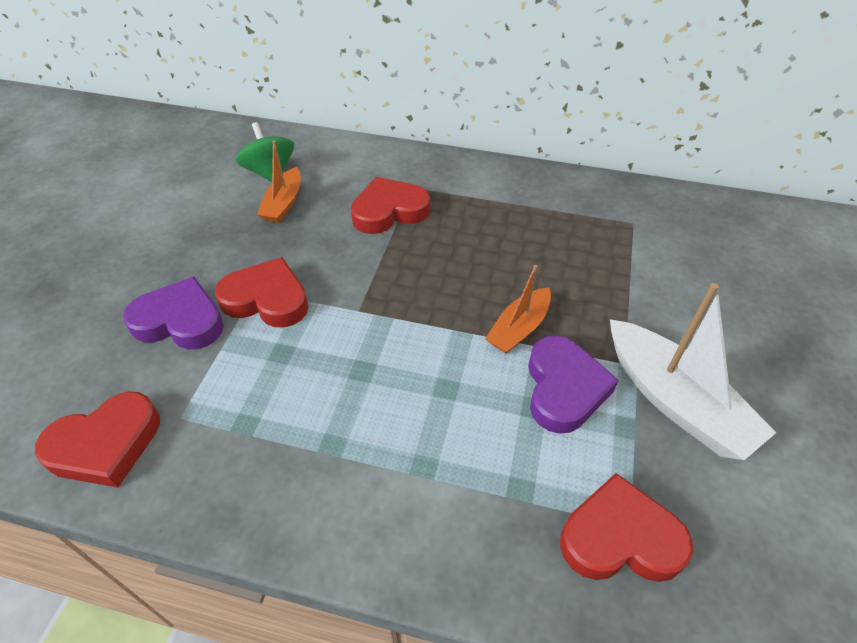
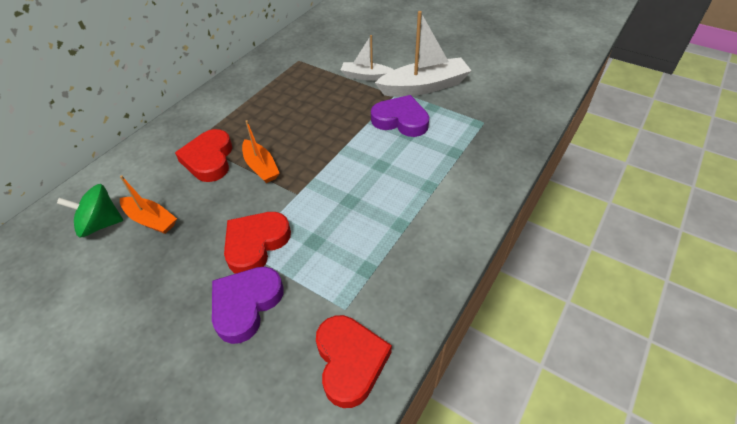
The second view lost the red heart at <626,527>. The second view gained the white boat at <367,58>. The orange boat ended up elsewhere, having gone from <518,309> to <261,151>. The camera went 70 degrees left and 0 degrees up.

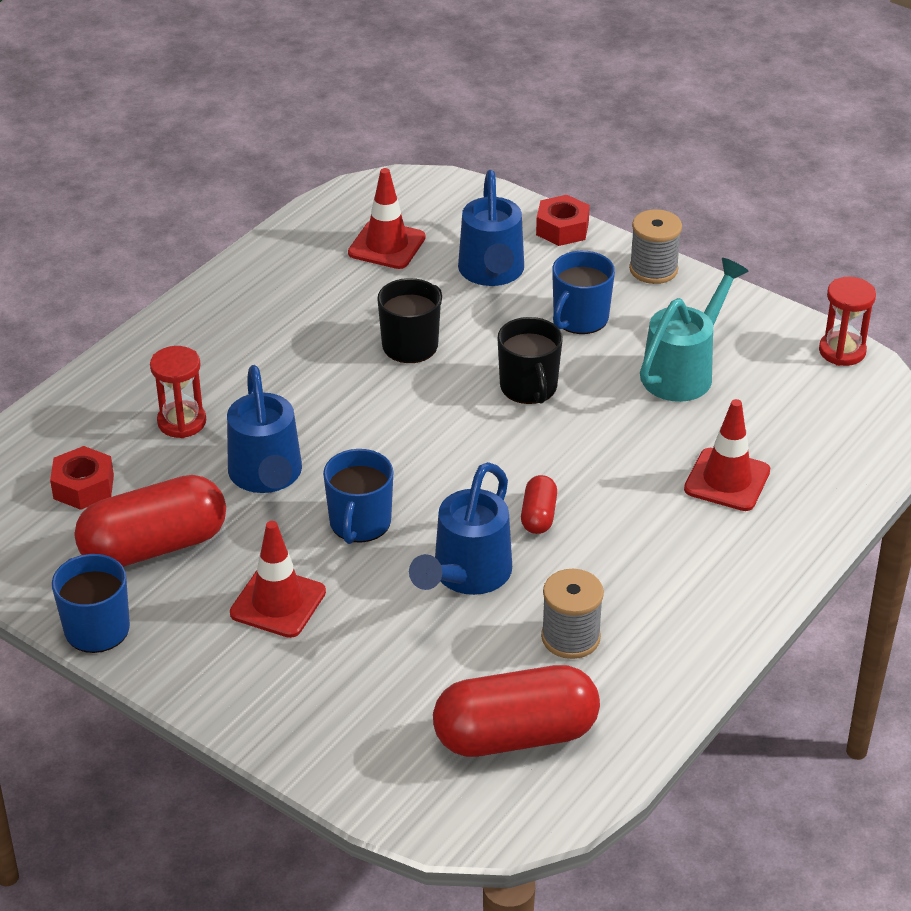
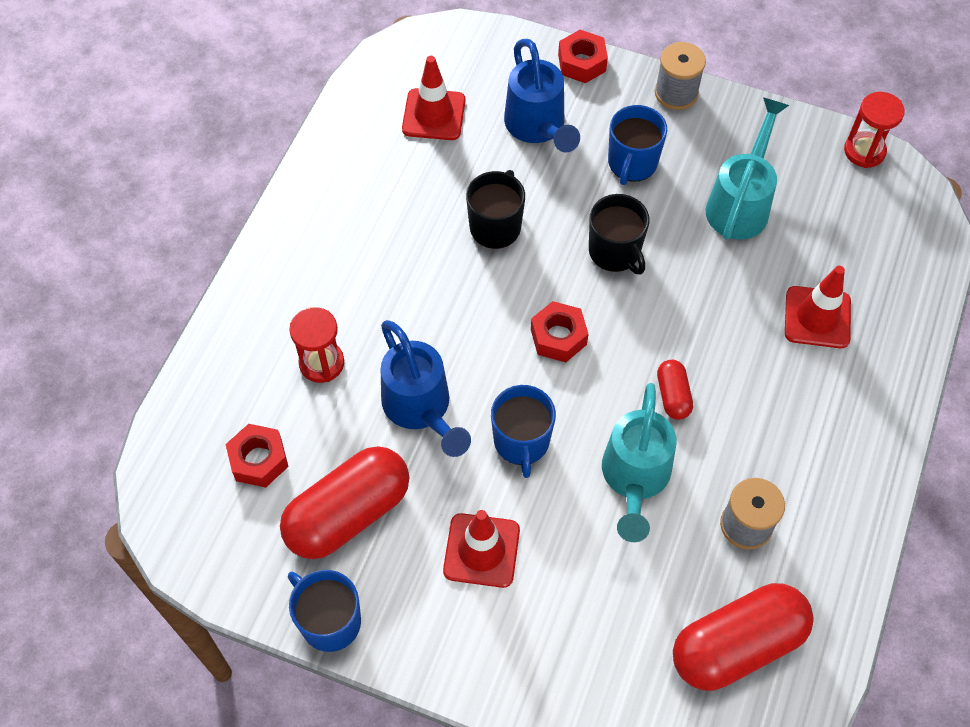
The second view gained the red nut at <559,331>. What was the blue watering can at <460,528> turned into the turquoise watering can at <639,462>. The camera went 15 degrees left and 20 degrees up.

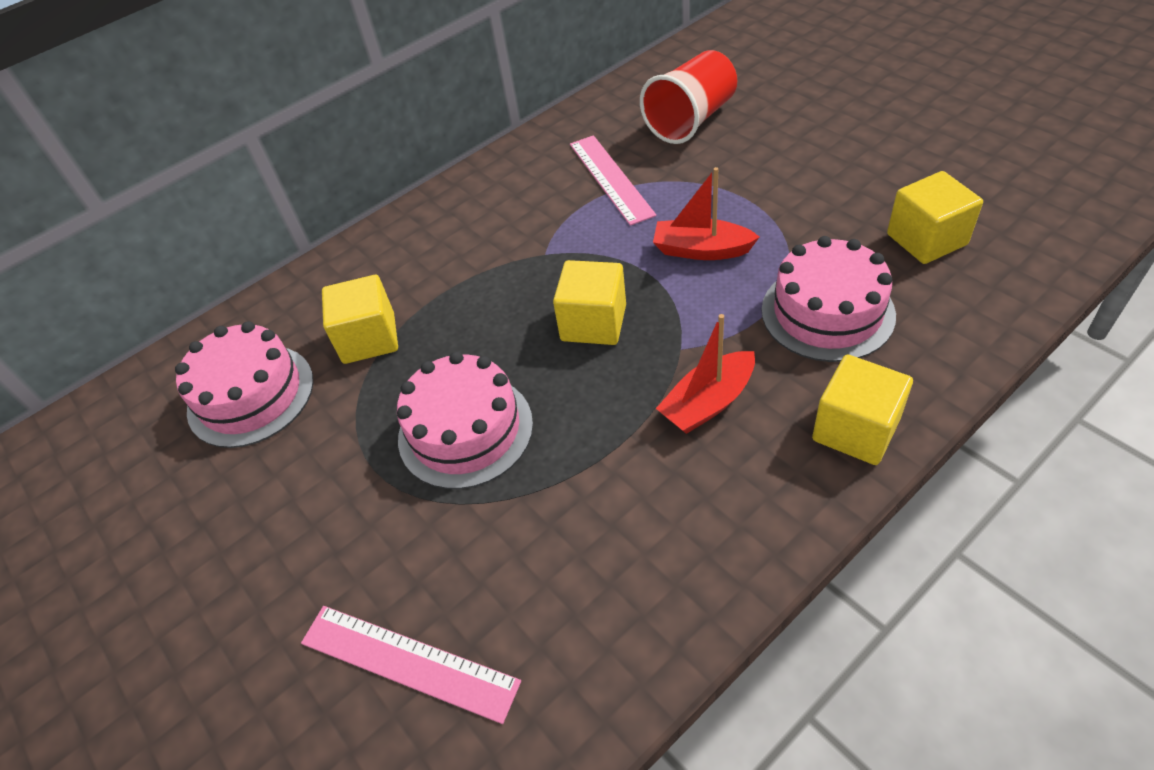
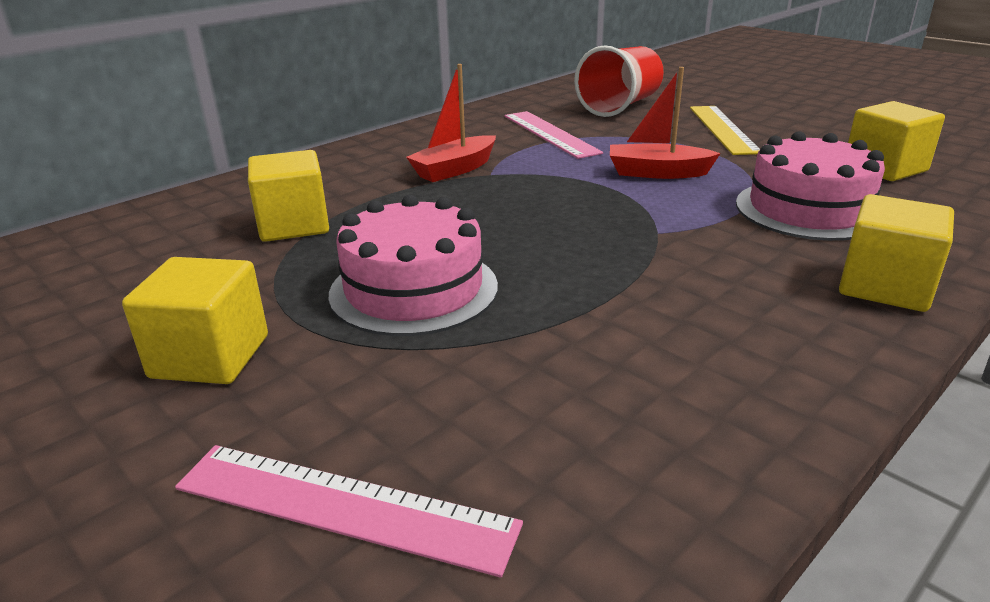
The second view lost the pink cake at <244,384>. The second view gained the yellow ruler at <725,130>. The yellow cube ended up elsewhere, having gone from <589,302> to <195,320>. The red boat ended up elsewhere, having gone from <705,374> to <451,123>. The camera went 10 degrees left and 20 degrees down.

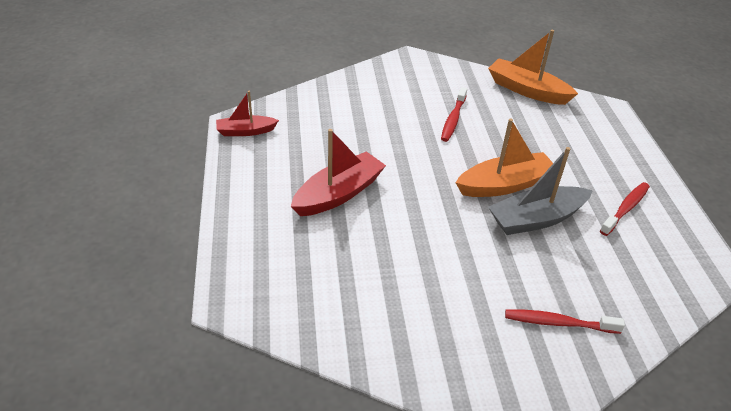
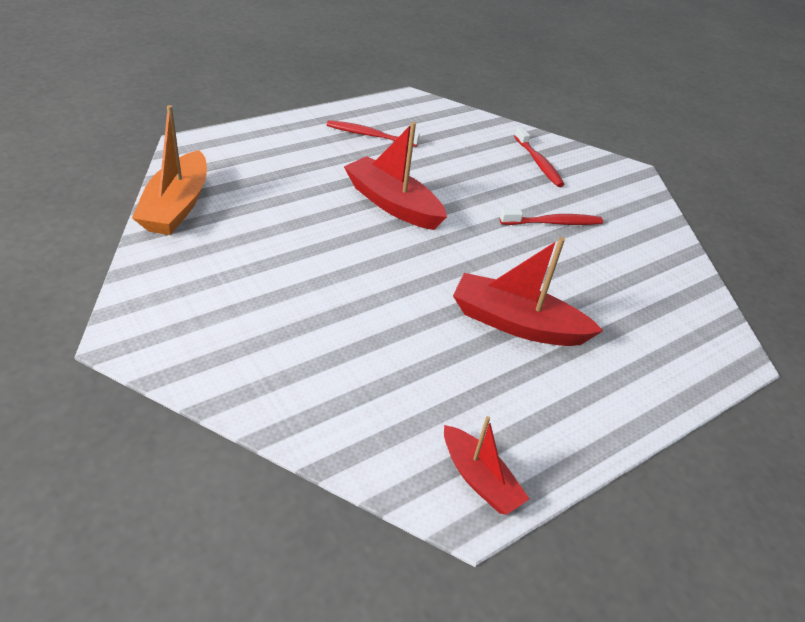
The second view lost the grey boat at <540,191>. The red toothbrush ended up elsewhere, having gone from <454,114> to <551,217>. What was the orange boat at <504,157> turned into the red boat at <395,176>. The camera went 120 degrees left and 0 degrees up.

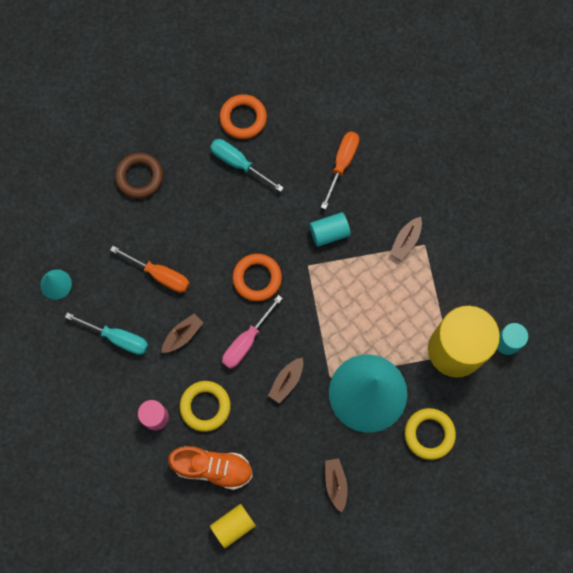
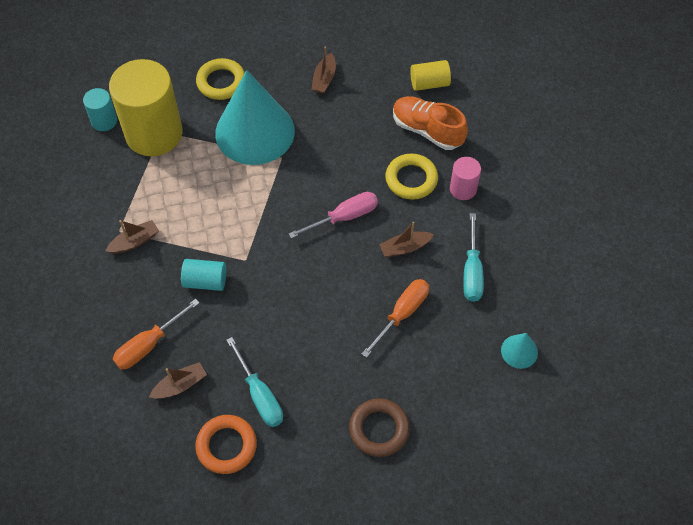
The second view lost the orange ring at <257,277>. The brown boat ended up elsewhere, having gone from <285,380> to <178,380>. The turquoise screwdriver at <106,333> ended up facing another way, 135 degrees counterclockwise from before. The orange screwdriver at <150,269> ended up facing another way, 75 degrees clockwise from before. The camera went 155 degrees left and 15 degrees down.

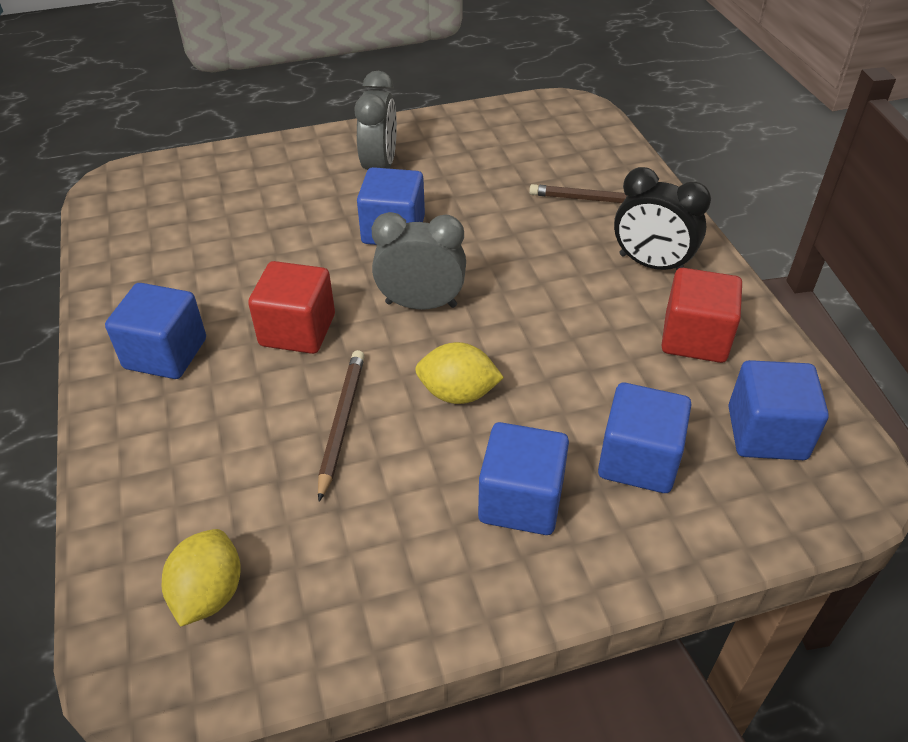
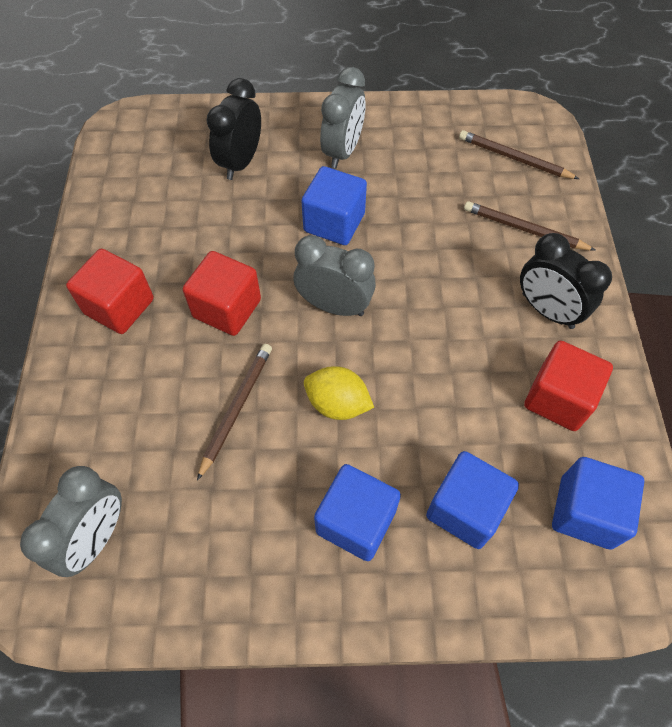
The second view gained the black clock at <234,129>. The second view gained the brown pencil at <519,154>. Where the yellow lemon stood at <201,578>, the grey clock came to stand at <71,521>. What was the blue cube at <155,331> turned into the red cube at <110,291>. The camera went 15 degrees right and 15 degrees up.

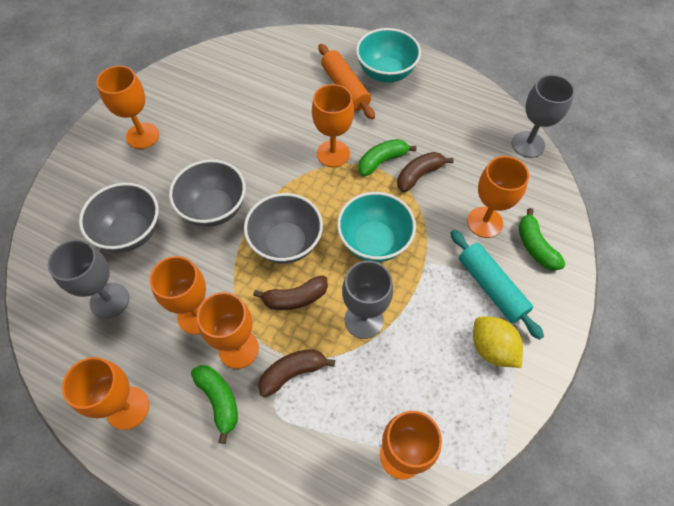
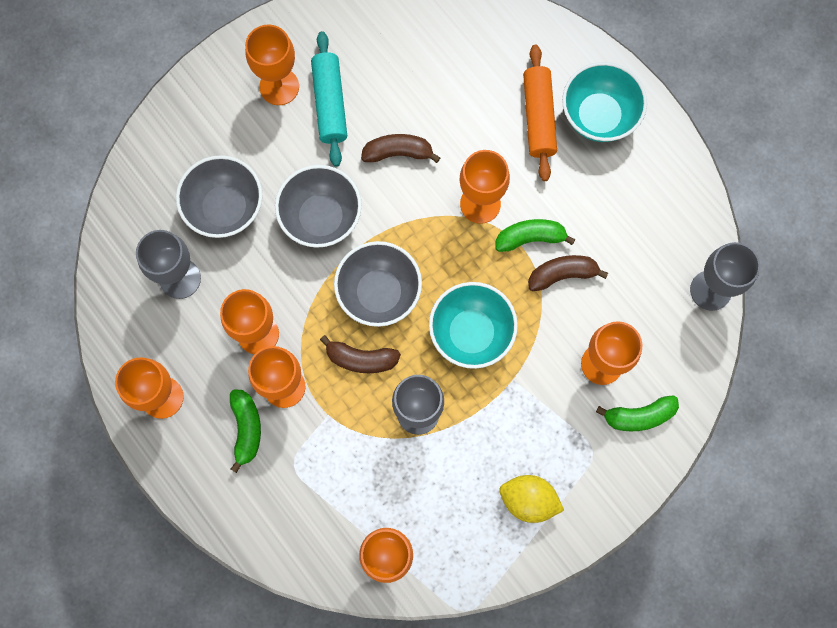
The brown banana ended up elsewhere, having gone from <296,373> to <400,148>. The turquoise rolling pin ended up elsewhere, having gone from <497,285> to <329,99>. The yellow lemon at <498,342> ended up facing another way, 60 degrees counterclockwise from before. The green banana at <541,239> ended up facing another way, 105 degrees counterclockwise from before. The camera went 25 degrees right and 15 degrees up.

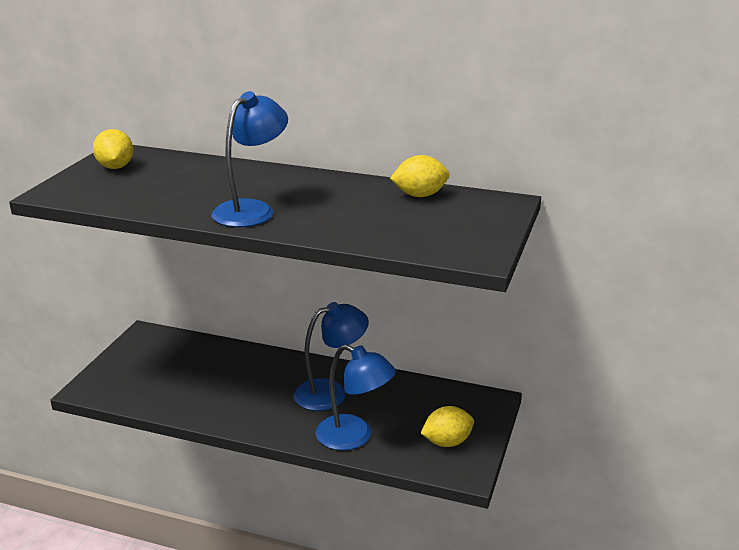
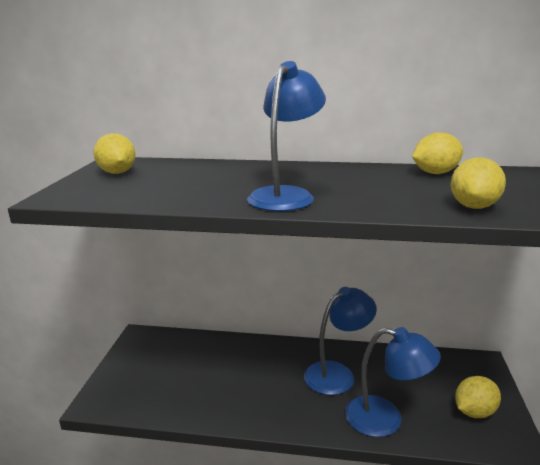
The second view gained the yellow lemon at <478,183>. The camera went 10 degrees left and 5 degrees down.

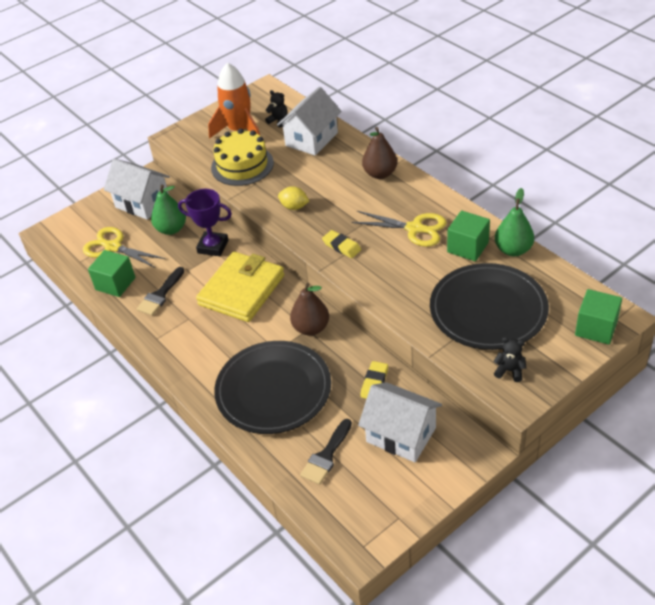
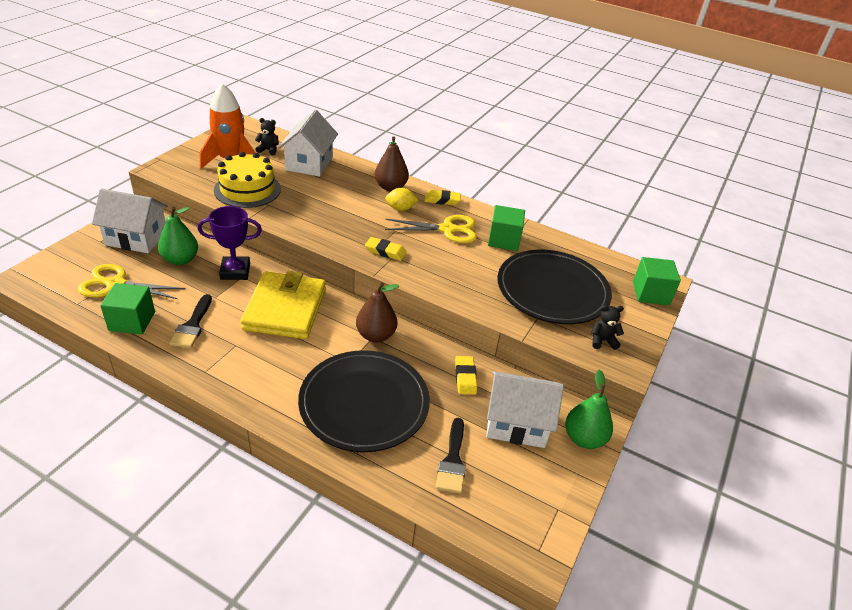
The second view gained the yellow eraser at <443,197>. The yellow lemon ended up elsewhere, having gone from <293,198> to <402,199>. The green pear ended up elsewhere, having gone from <514,222> to <589,409>. The camera went 30 degrees left and 5 degrees down.

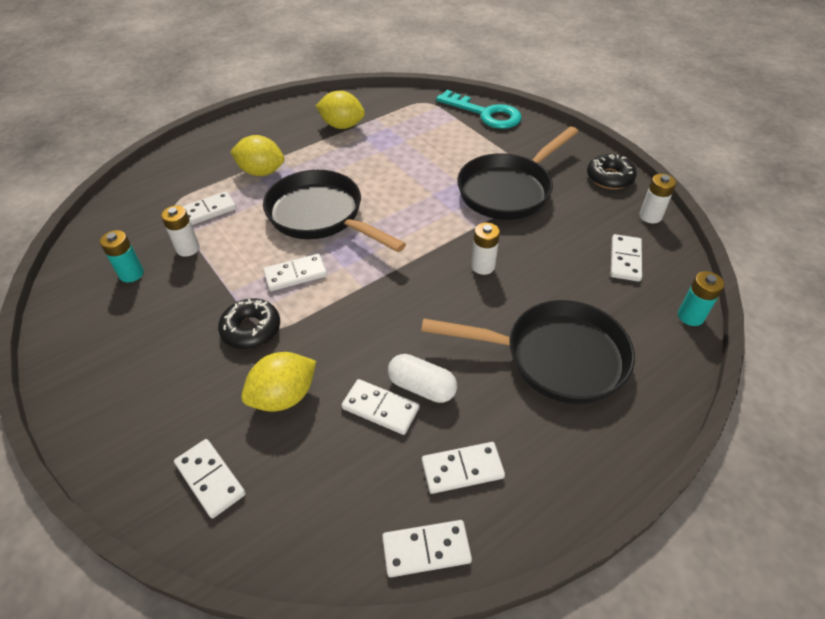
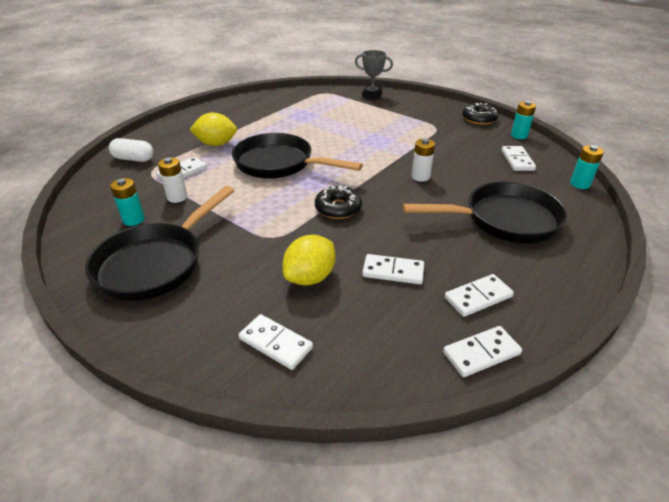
The second view lost the white domino at <295,272>. The second view lost the yellow lemon at <340,110>. The black donut ended up elsewhere, having gone from <249,324> to <338,202>. The white capsule ended up elsewhere, having gone from <422,378> to <131,150>. The black pan ended up elsewhere, having gone from <517,173> to <159,243>. Where the turquoise key stood at <479,109>, the grey trophy came to stand at <374,74>. What was the white battery at <657,199> turned into the turquoise battery at <523,120>. The camera went 15 degrees left and 10 degrees down.

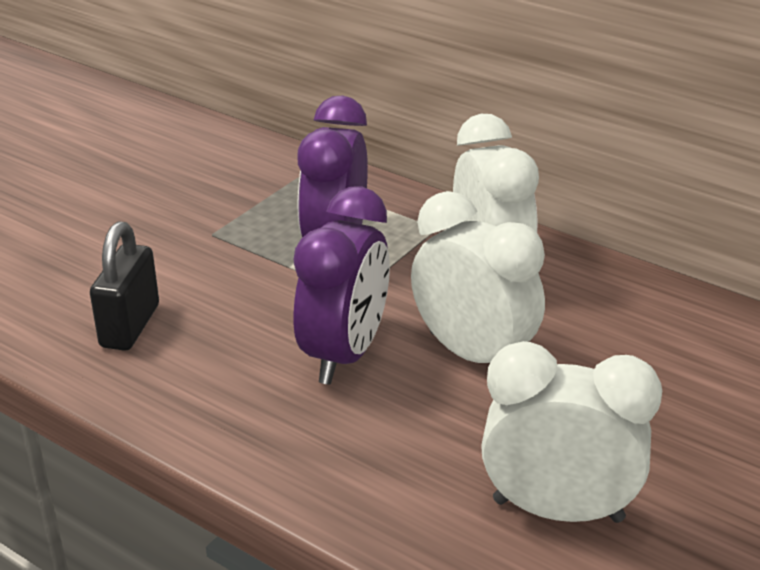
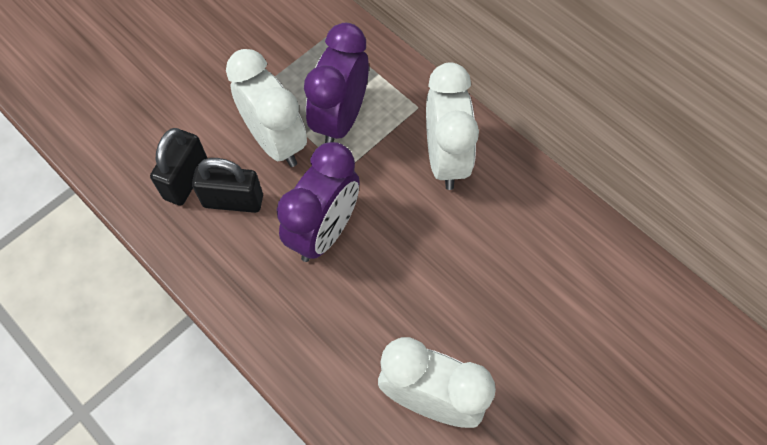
The second view gained the black padlock at <227,185>. The white clock ended up elsewhere, having gone from <478,277> to <266,108>. The camera went 10 degrees right and 30 degrees up.

